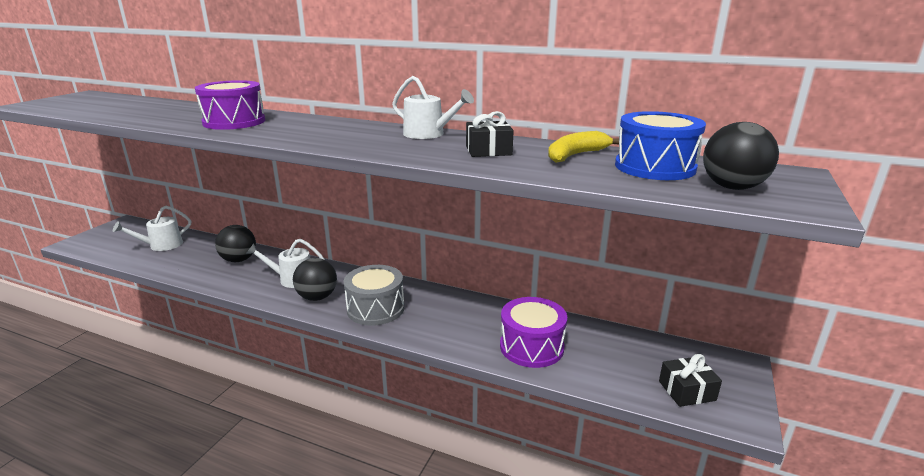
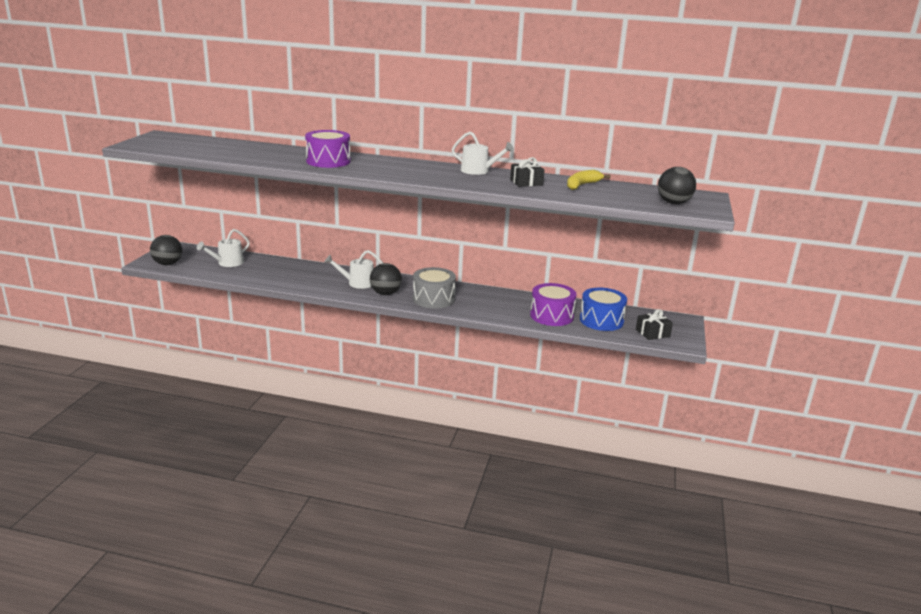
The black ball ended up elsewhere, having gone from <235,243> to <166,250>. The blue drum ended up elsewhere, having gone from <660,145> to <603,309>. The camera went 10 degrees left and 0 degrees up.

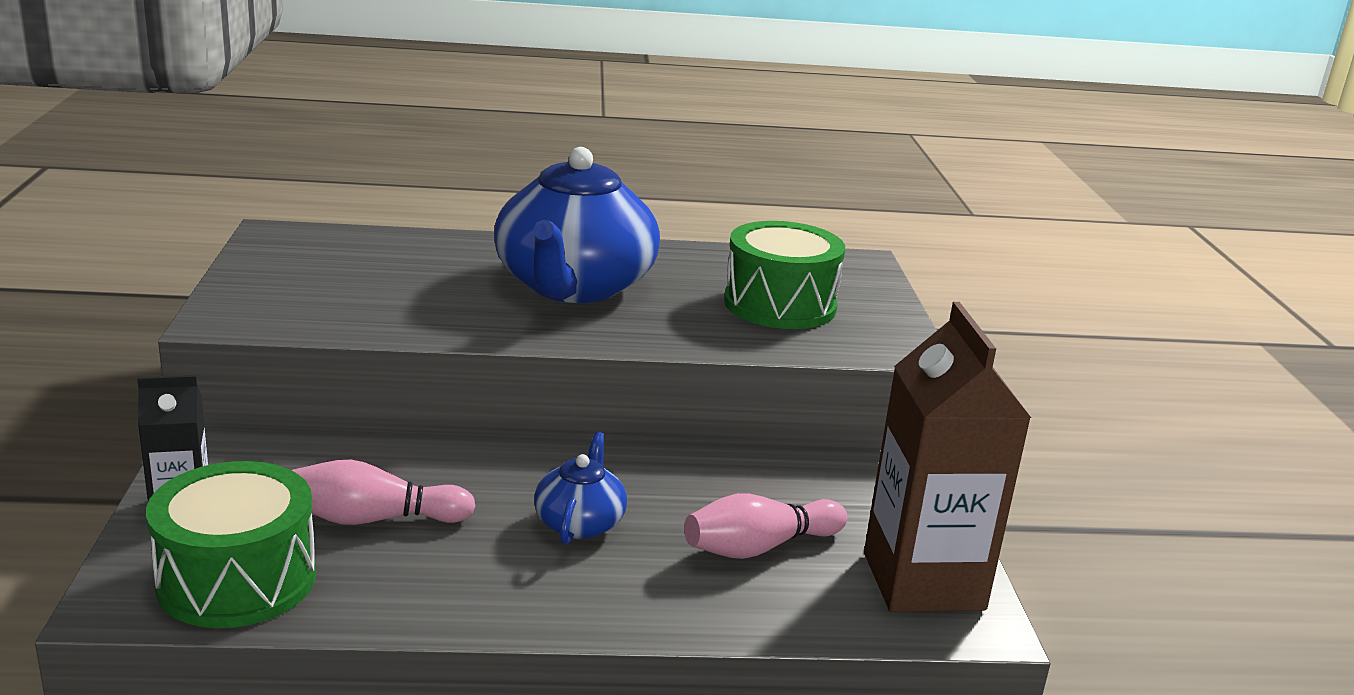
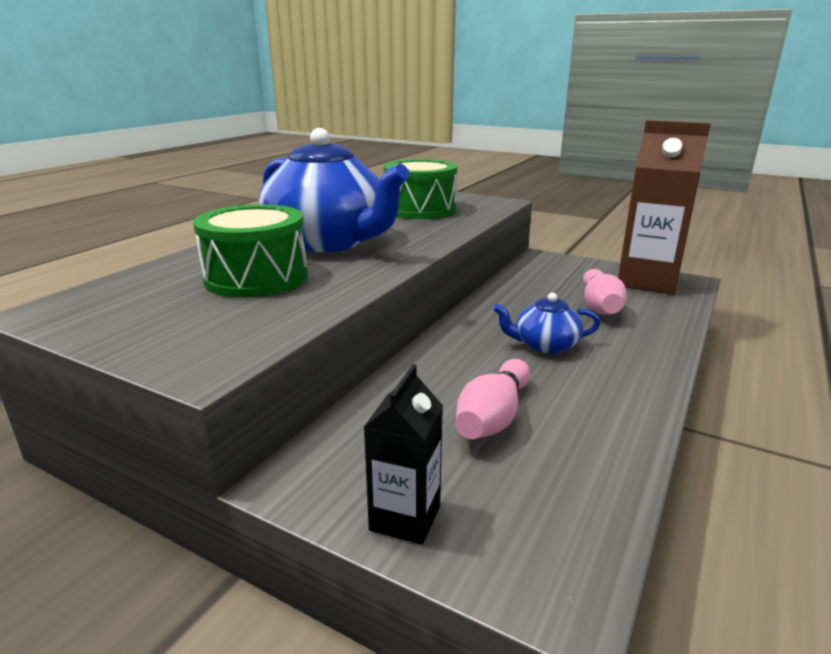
The green drum ended up elsewhere, having gone from <231,544> to <250,250>. The blue teapot at <580,488> ended up facing another way, 45 degrees counterclockwise from before. The camera went 55 degrees left and 0 degrees up.

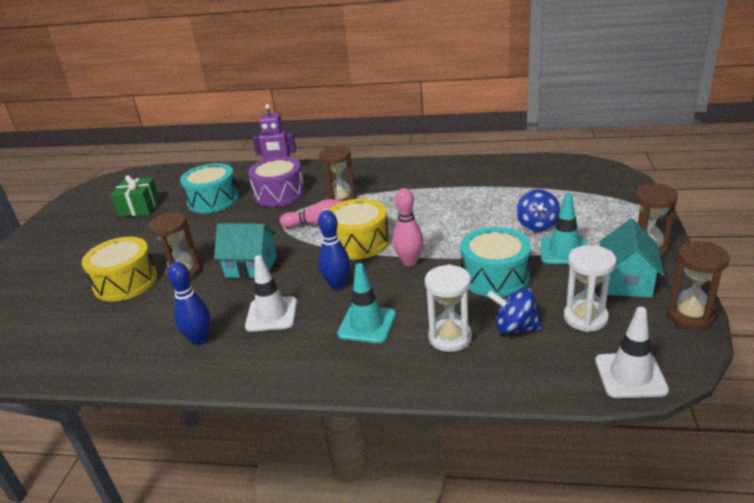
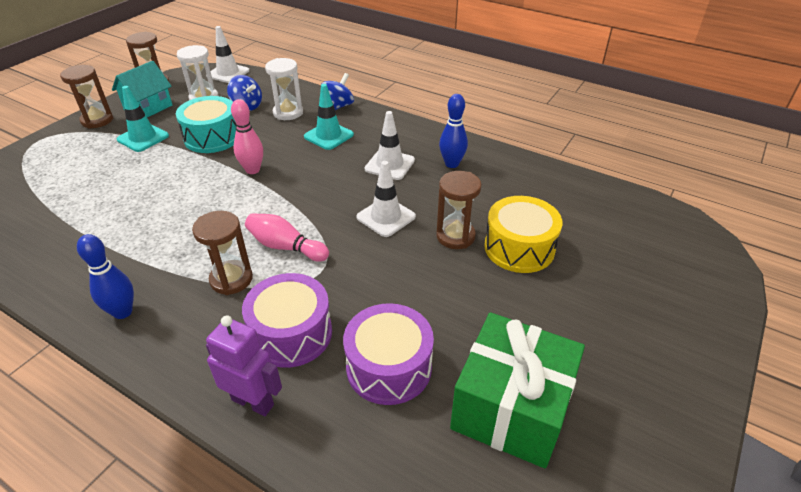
The second view lost the yellow drum at <359,229>. The blue bowling pin ended up elsewhere, having gone from <334,250> to <105,276>. The blue spinning top ended up elsewhere, having gone from <538,210> to <337,91>. Where the turquoise house stood at <245,251>, the white traffic cone came to stand at <386,199>. What was the turquoise drum at <209,188> turned into the purple drum at <388,354>. The size of the green gift at <135,196> changed by a factor of 1.68. The camera went 160 degrees left and 10 degrees up.

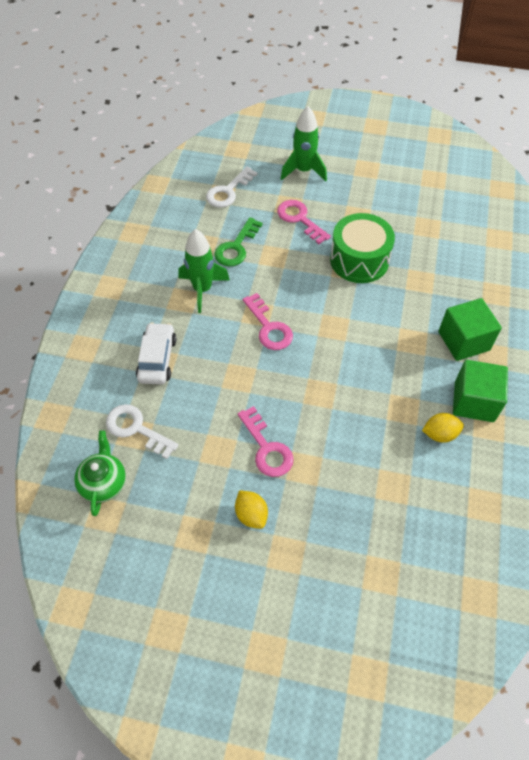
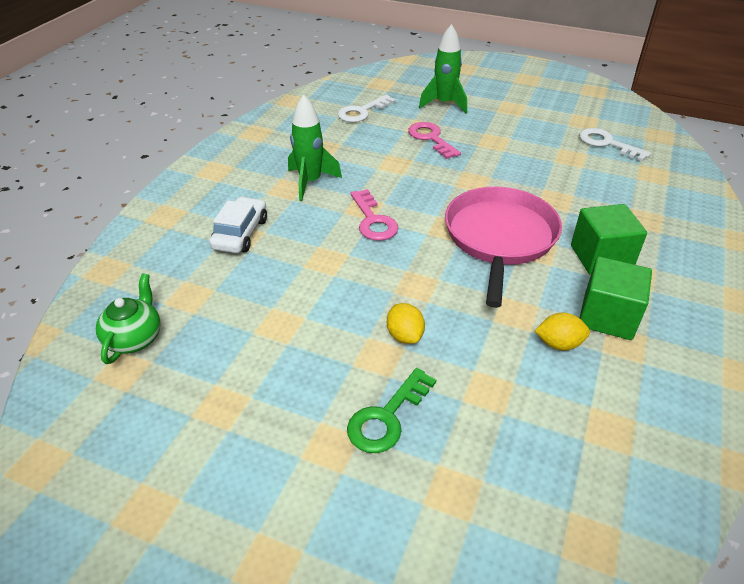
The second view lost the pink key at <266,441>. The second view lost the green drum at <362,248>. The second view gained the pink pan at <503,247>. The white key ended up elsewhere, having gone from <142,431> to <615,144>. The green key ended up elsewhere, having gone from <238,241> to <391,410>. The yellow lemon ended up elsewhere, having gone from <251,509> to <406,323>. The camera went 10 degrees right and 15 degrees down.

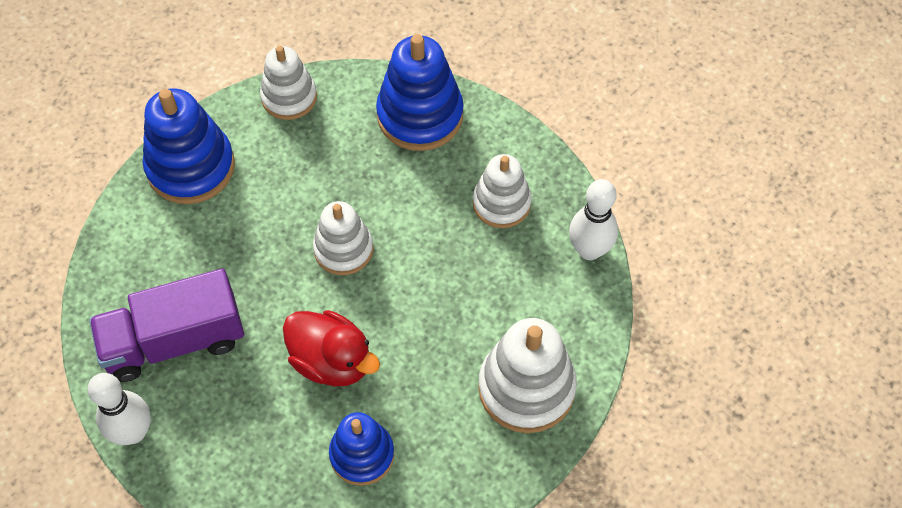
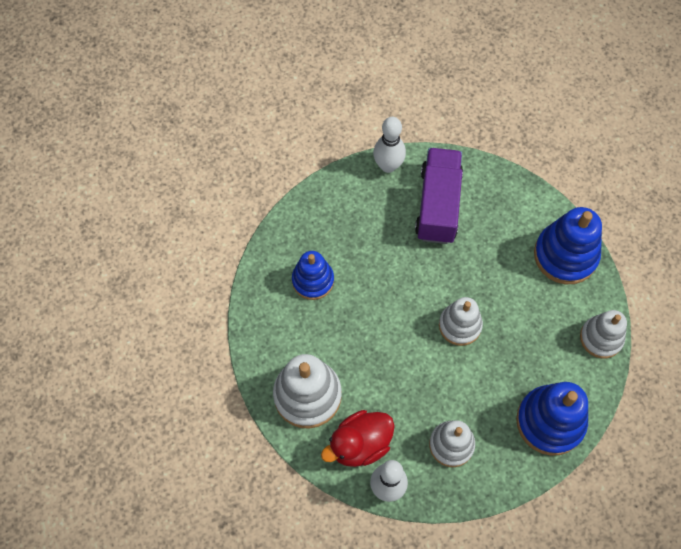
The red duck ended up elsewhere, having gone from <331,348> to <358,438>. The camera went 115 degrees right and 5 degrees up.

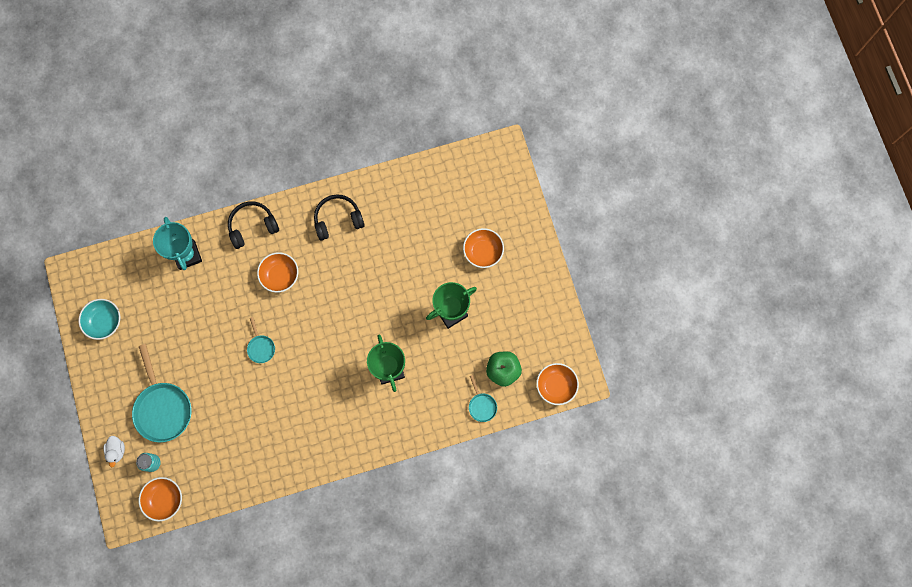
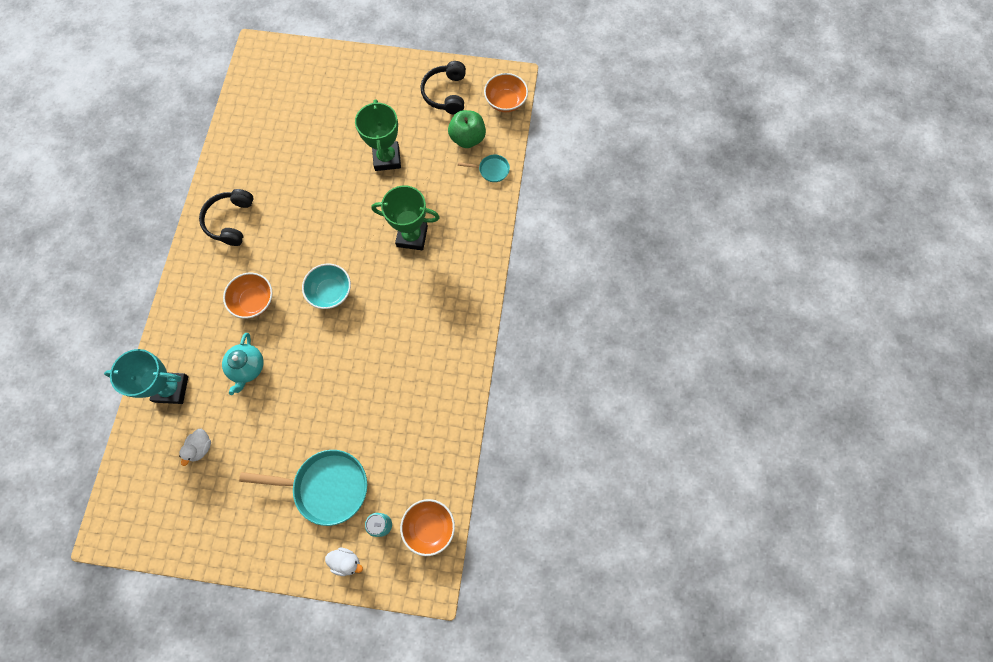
The second view lost the turquoise pan at <261,340>. The second view lost the orange bowl at <483,248>. The second view gained the white duck at <195,447>. The second view gained the turquoise teapot at <243,364>. The turquoise bowl ended up elsewhere, having gone from <99,319> to <326,286>. The black headphones ended up elsewhere, having gone from <253,225> to <443,88>. The camera went 65 degrees left and 5 degrees down.

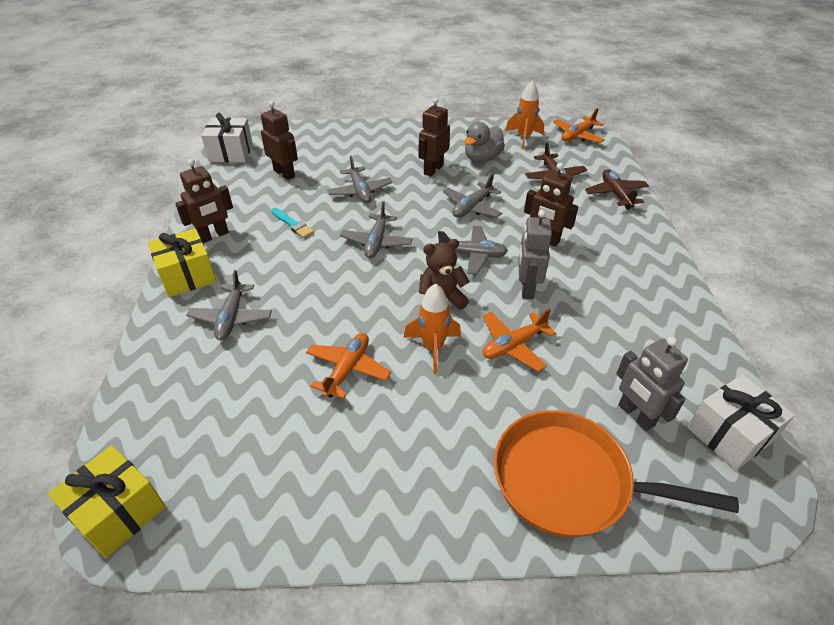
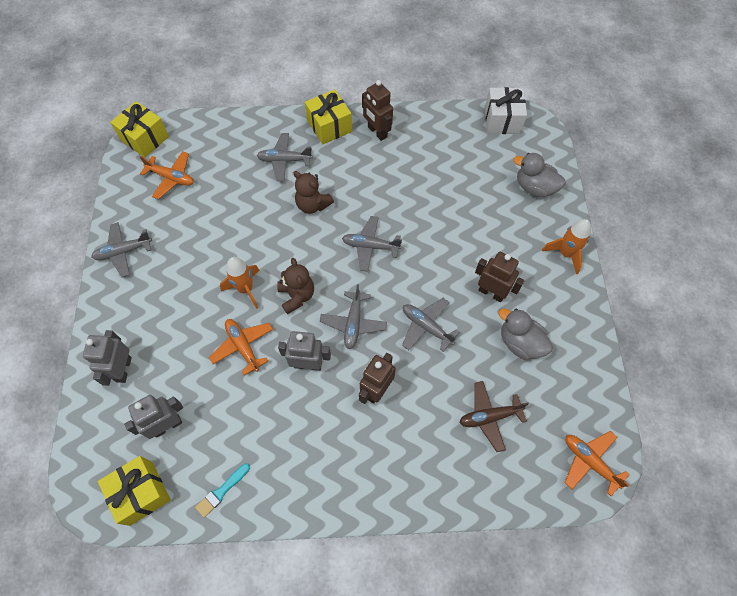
The second view lost the brown robot at <279,140>. The second view lost the brown plane at <617,189>. The second view gained the brown teddy bear at <314,192>. The second view gained the grey duck at <539,175>. The turquoise brush ended up elsewhere, having gone from <292,223> to <222,490>. The orange plane ended up elsewhere, having gone from <348,366> to <166,175>. The grey plane ended up elsewhere, having gone from <360,179> to <121,249>. The orange rocket ended up elsewhere, having gone from <524,114> to <566,246>. Where the orange pan stood at <616,473>, the grey robot came to stand at <107,358>. What was the white gift at <741,422> turned into the yellow gift at <134,491>. The camera went 90 degrees right and 20 degrees up.

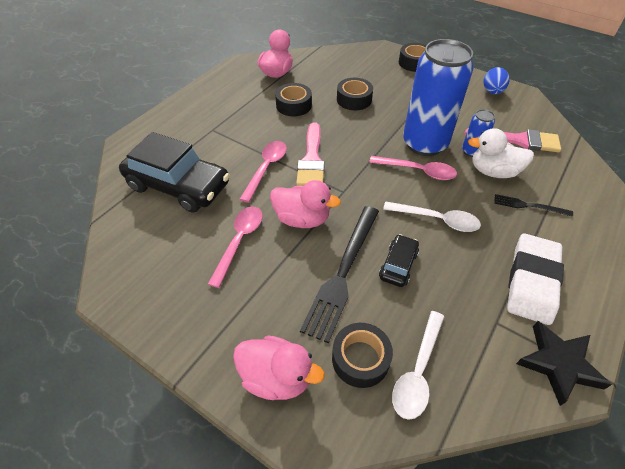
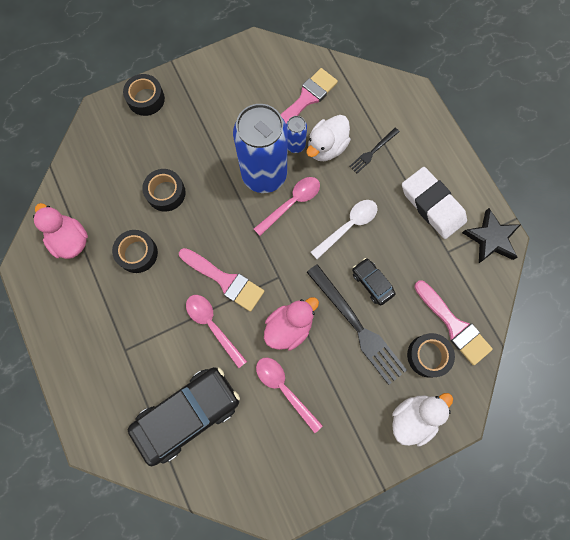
The second view lost the blue egg at <497,80>. Where the white spoon stood at <418,365>, the pink brush came to stand at <453,323>. What was the pink duck at <279,368> turned into the white duck at <422,419>. The camera went 60 degrees left and 25 degrees up.

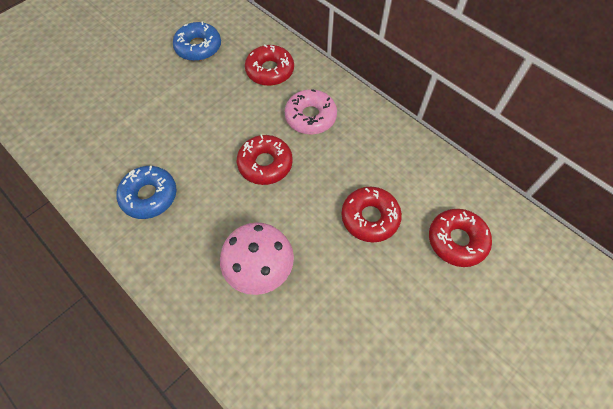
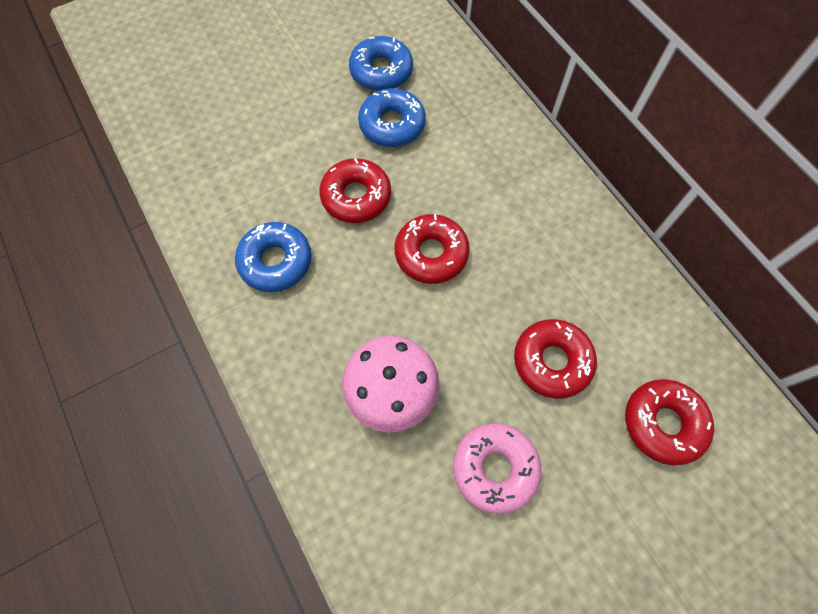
The second view gained the blue donut at <392,117>. The red donut ended up elsewhere, having gone from <269,65> to <355,190>. The pink donut ended up elsewhere, having gone from <311,111> to <497,468>. The camera went 15 degrees right and 5 degrees up.

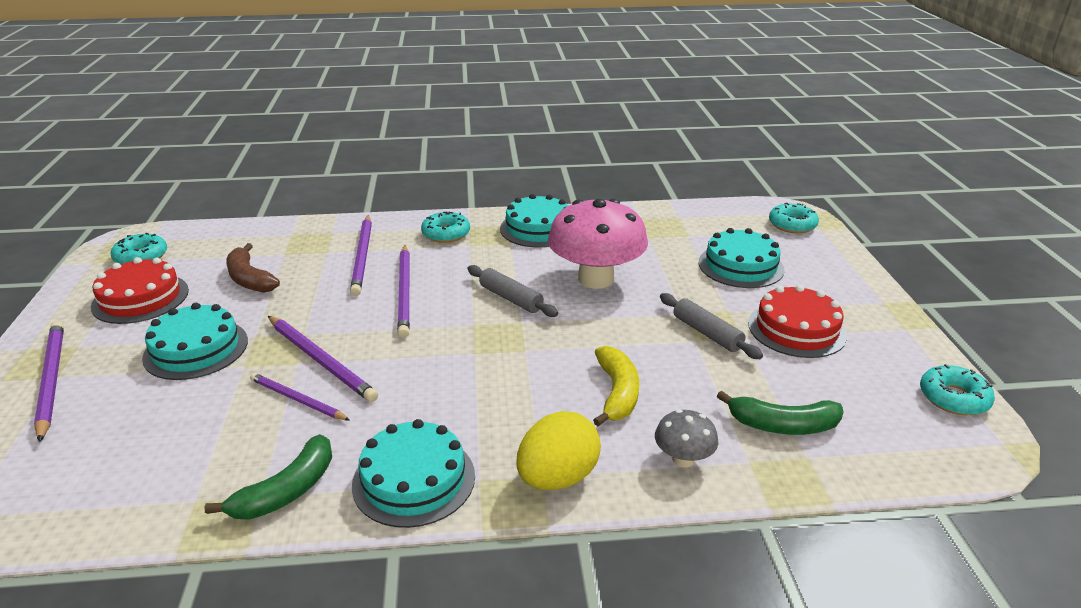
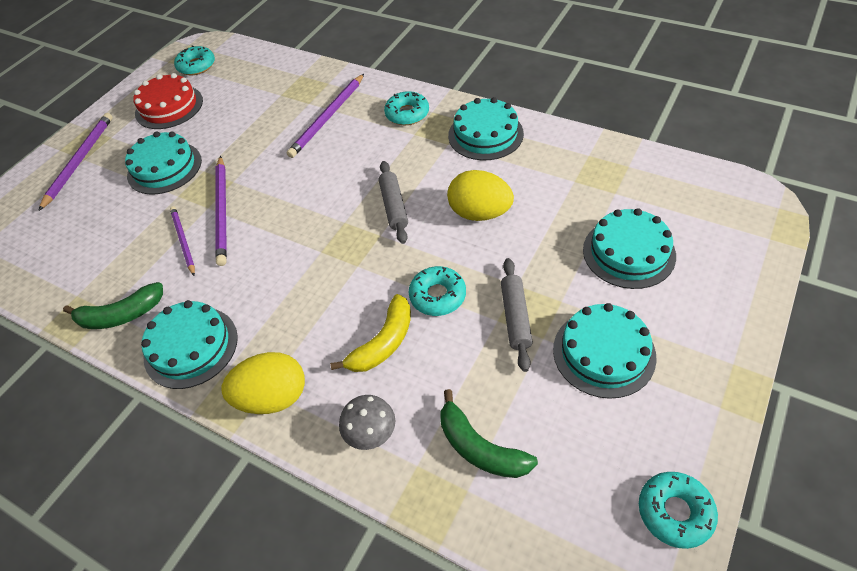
The second view lost the brown banana at <253,268>. The second view lost the purple pencil at <403,291>. The turquoise donut ended up elsewhere, having gone from <794,218> to <437,291>. Where the pink mushroom stood at <598,244>, the yellow egg came to stand at <480,195>. What was the red cake at <797,321> turned into the turquoise cake at <605,351>. The camera went 40 degrees right and 20 degrees up.

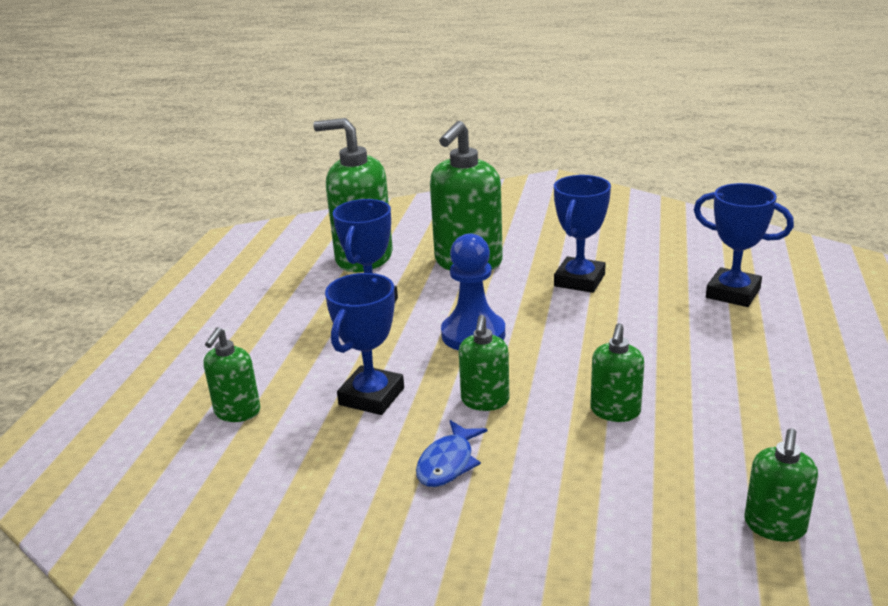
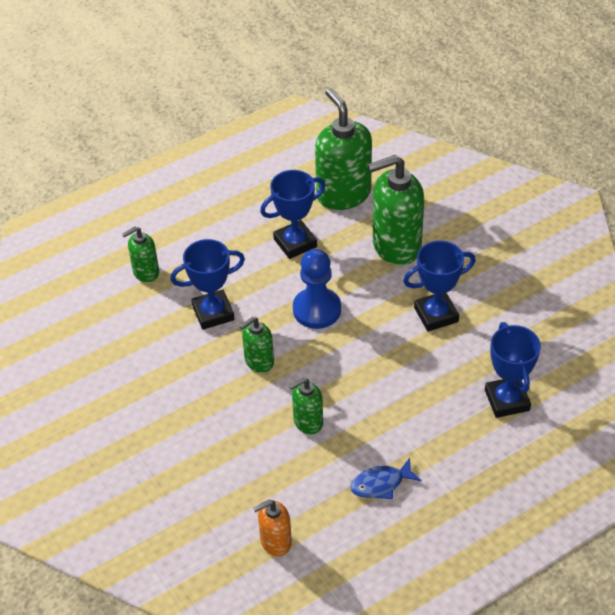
The blue fish ended up elsewhere, having gone from <451,453> to <386,479>. What was the green soap dispenser at <781,485> turned into the orange soap dispenser at <272,528>. The camera went 45 degrees right and 20 degrees up.

